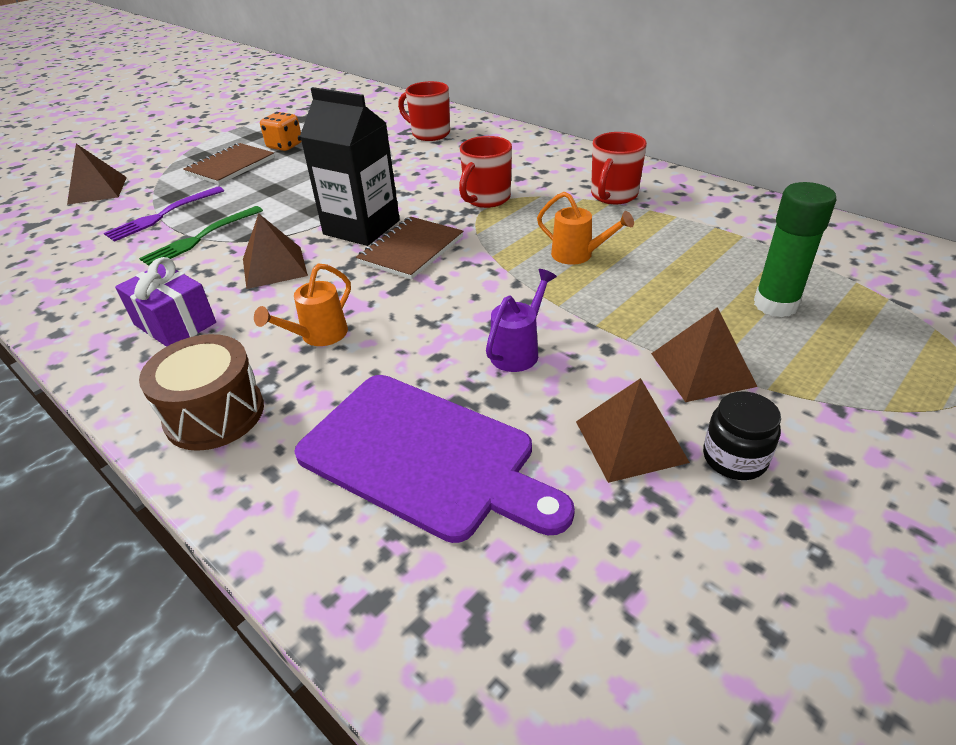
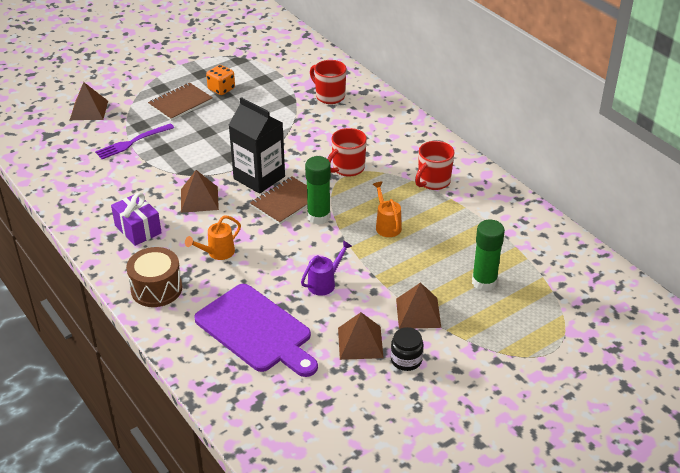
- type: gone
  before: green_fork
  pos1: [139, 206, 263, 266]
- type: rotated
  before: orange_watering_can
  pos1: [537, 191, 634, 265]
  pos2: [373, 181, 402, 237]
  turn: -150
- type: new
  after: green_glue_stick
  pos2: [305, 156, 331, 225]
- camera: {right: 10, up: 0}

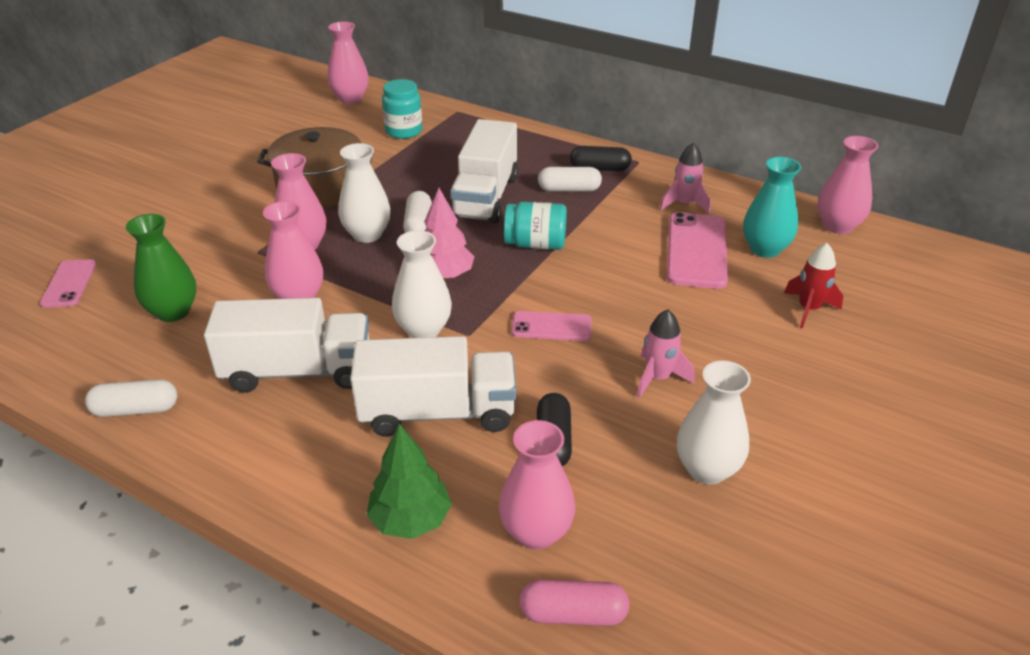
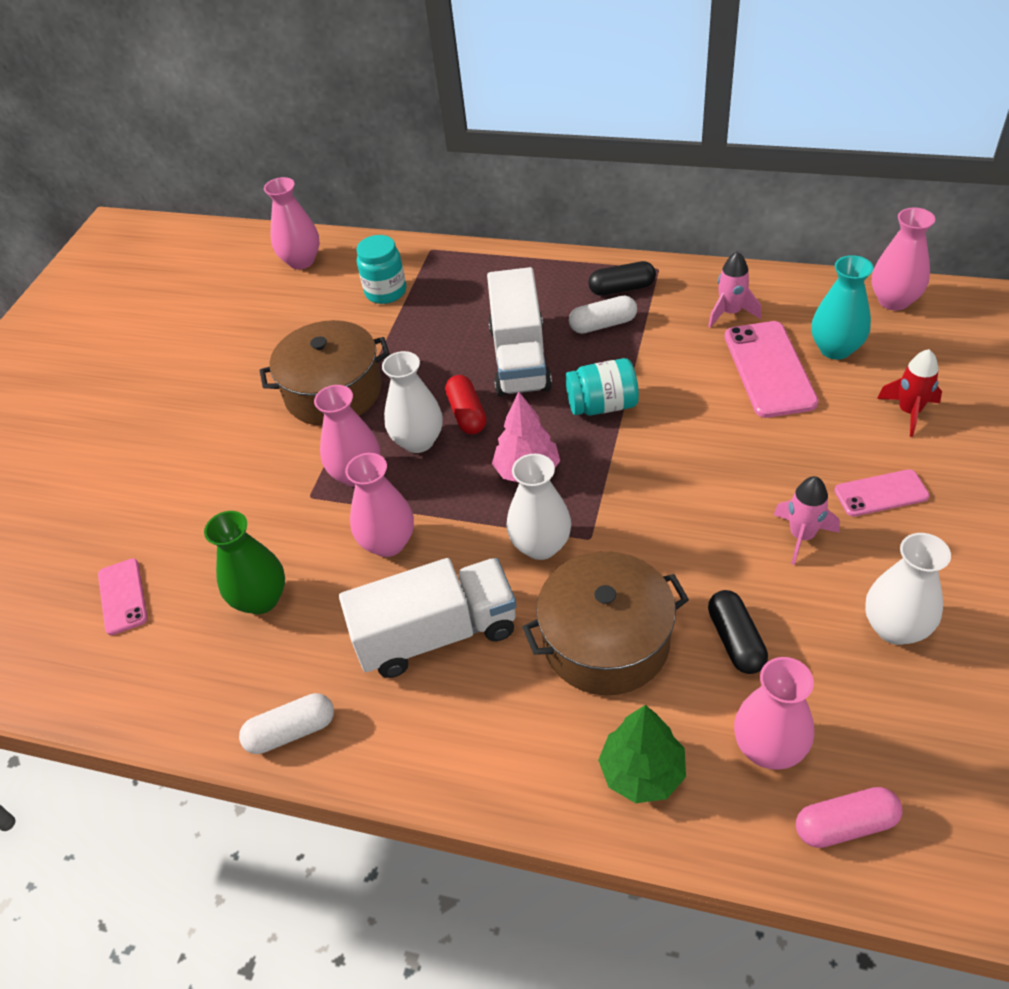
- type: swapped
  before: white_truck
  after: brown_pot
  pos1: [350, 336, 516, 437]
  pos2: [522, 551, 689, 696]
- type: repainted
  before: white_capsule
  after: red_capsule
  pos1: [403, 191, 432, 233]
  pos2: [445, 375, 486, 434]
- type: shifted
  before: pink_phone
  pos1: [512, 311, 592, 341]
  pos2: [834, 469, 930, 517]
- camera: {right: -10, up: 10}

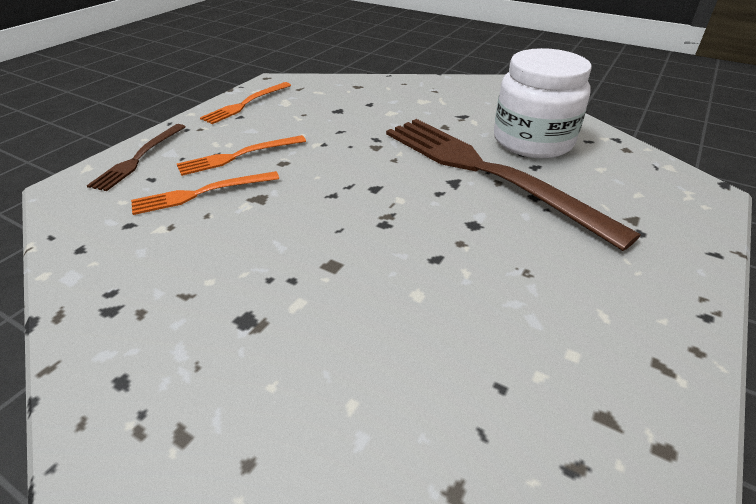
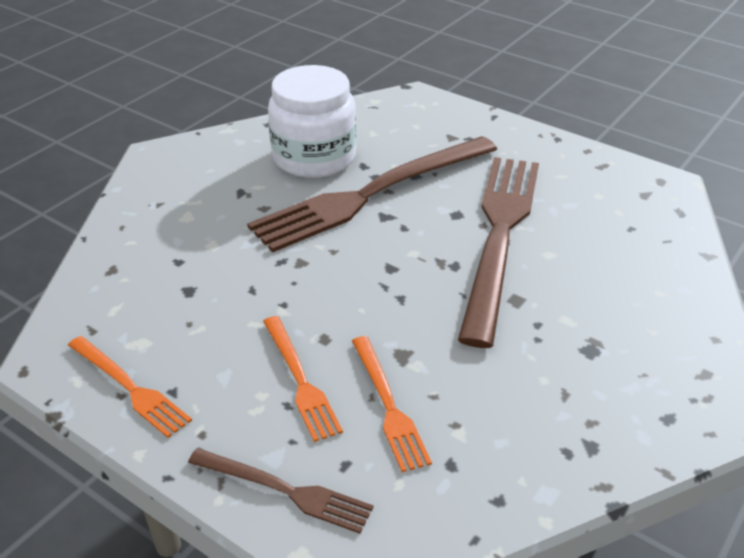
- type: new
  after: brown_fork
  pos2: [458, 157, 539, 348]
- camera: {right: -85, up: 0}

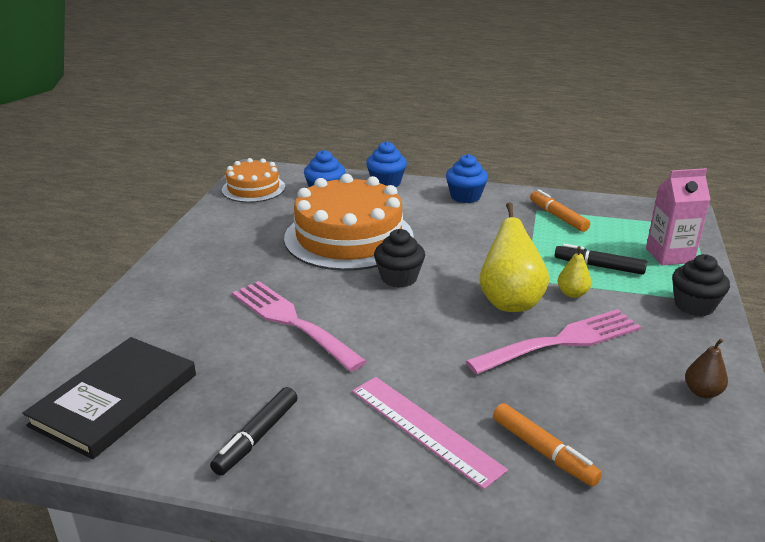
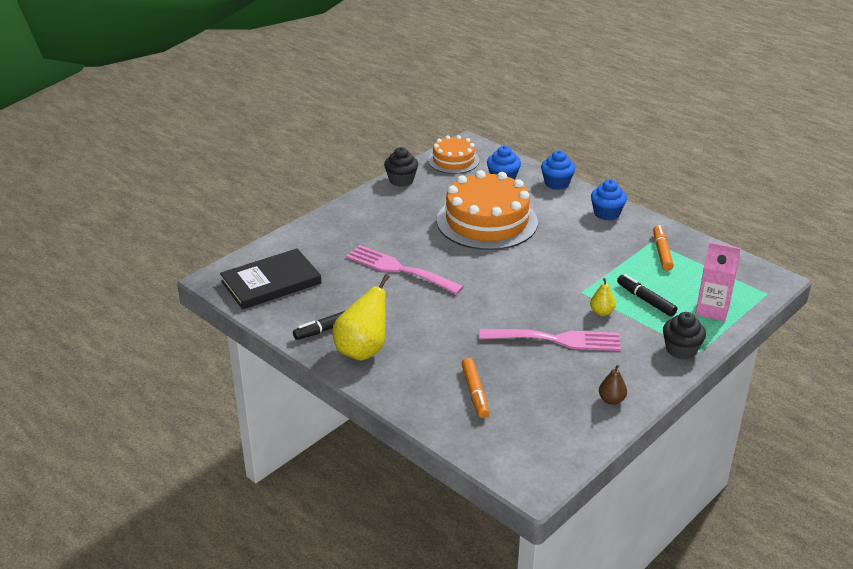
- type: rotated
  before: pink_fork
  pos1: [232, 281, 367, 372]
  pos2: [346, 245, 464, 294]
  turn: -45
- type: gone
  before: pink_ruler
  pos1: [352, 377, 508, 489]
- type: shifted
  before: black_cupcake
  pos1: [374, 229, 425, 288]
  pos2: [384, 147, 418, 187]
- type: shifted
  before: yellow_pear
  pos1: [480, 202, 549, 312]
  pos2: [332, 274, 390, 361]
- camera: {right: 30, up: 5}

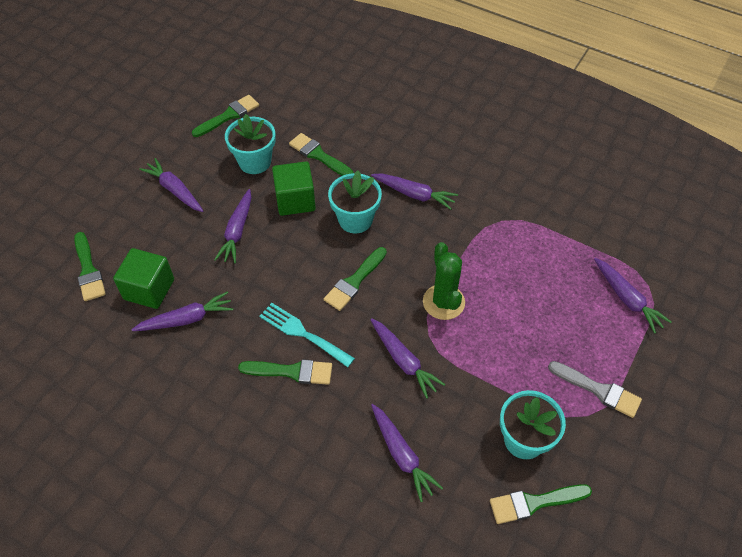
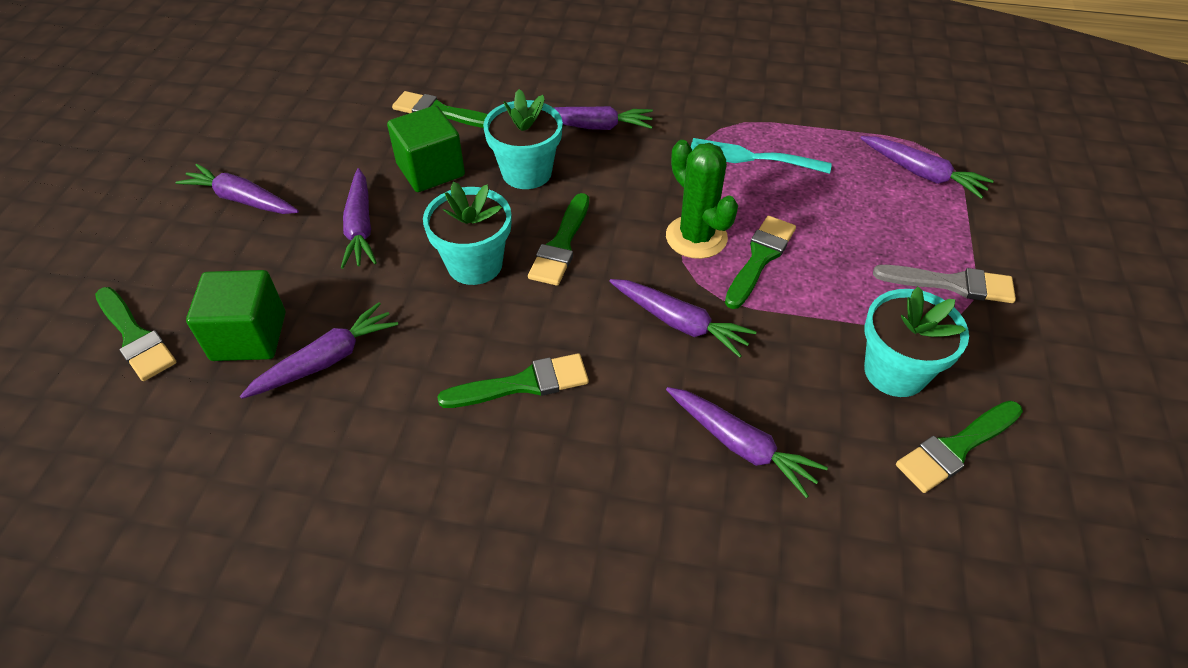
- type: shifted
  before: green_brush
  pos1: [192, 95, 259, 137]
  pos2: [725, 216, 796, 309]
- type: shifted
  before: turquoise_flower_pot
  pos1: [225, 114, 276, 174]
  pos2: [423, 182, 511, 285]
- type: shifted
  before: turquoise_fork
  pos1: [260, 303, 355, 367]
  pos2: [691, 138, 832, 174]
- camera: {right: -20, up: -5}

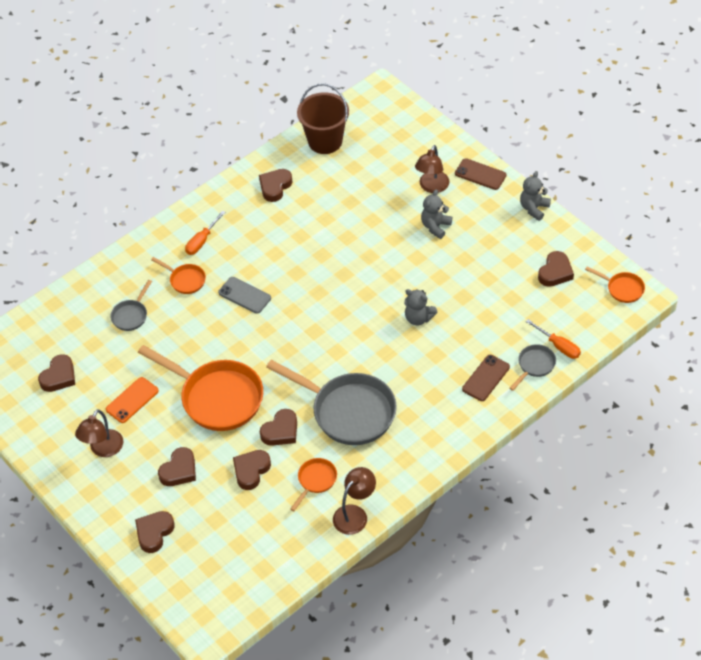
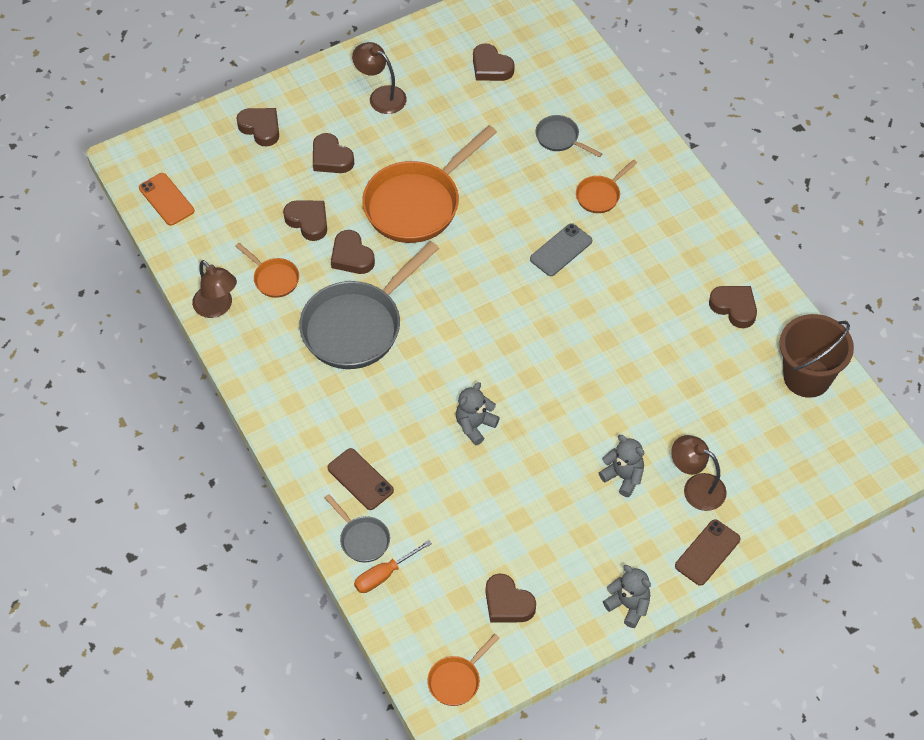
- type: shifted
  before: orange_phone
  pos1: [106, 377, 159, 423]
  pos2: [139, 173, 194, 226]
- type: gone
  before: orange_screwdriver
  pos1: [185, 210, 225, 255]
- camera: {right: 100, up: 5}

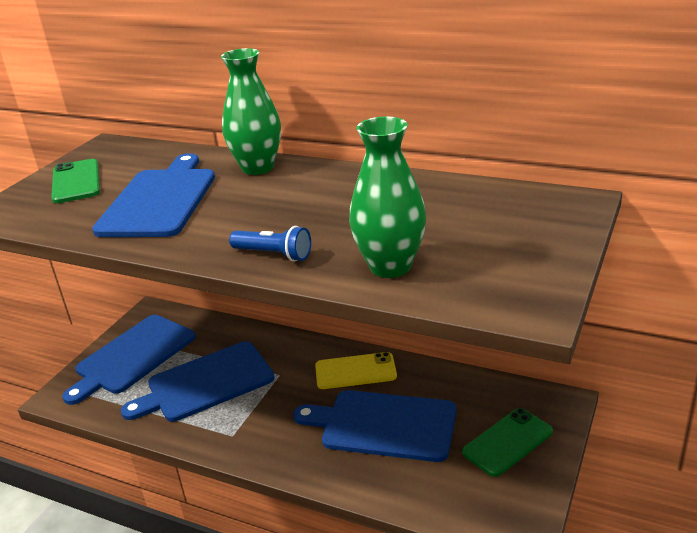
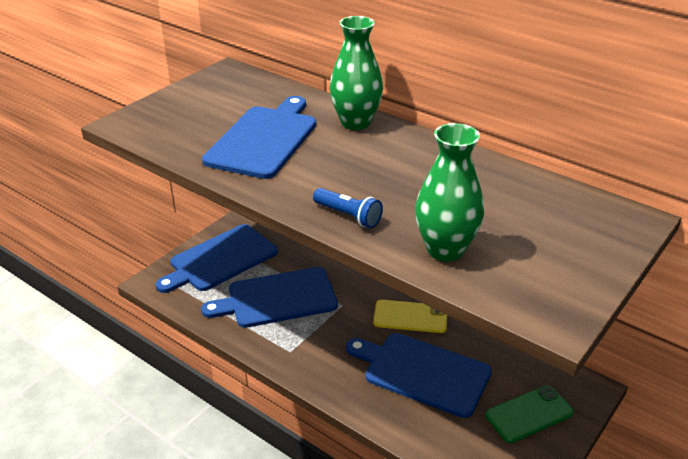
- type: gone
  before: green_phone
  pos1: [51, 159, 100, 203]
- camera: {right: 10, up: 5}

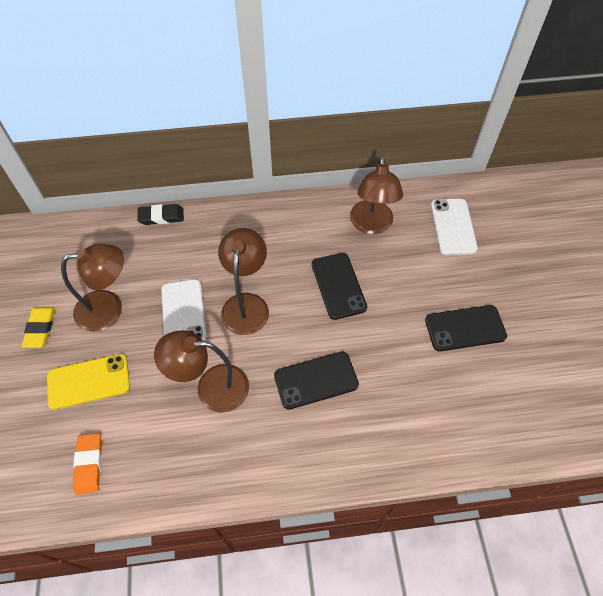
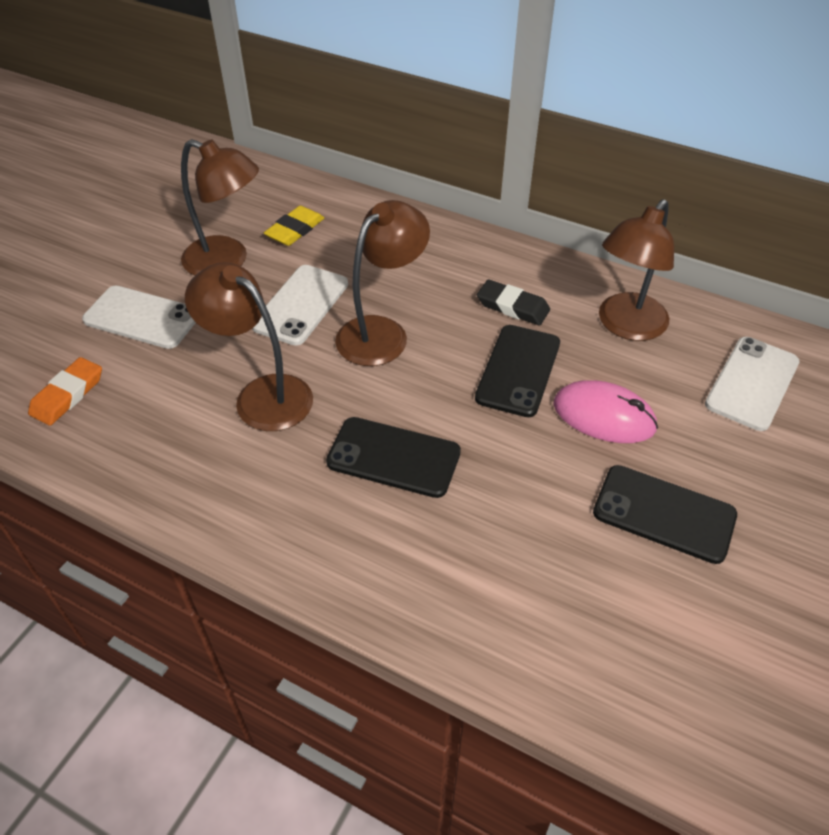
- type: shifted
  before: yellow_eraser
  pos1: [21, 307, 55, 348]
  pos2: [264, 206, 324, 246]
- type: repainted
  before: yellow_phone
  after: white_phone
  pos1: [47, 354, 130, 410]
  pos2: [82, 285, 196, 349]
- type: shifted
  before: black_eraser
  pos1: [137, 204, 184, 225]
  pos2: [477, 279, 550, 325]
- type: new
  after: pink_mouse
  pos2: [553, 380, 658, 443]
- camera: {right: 35, up: -10}

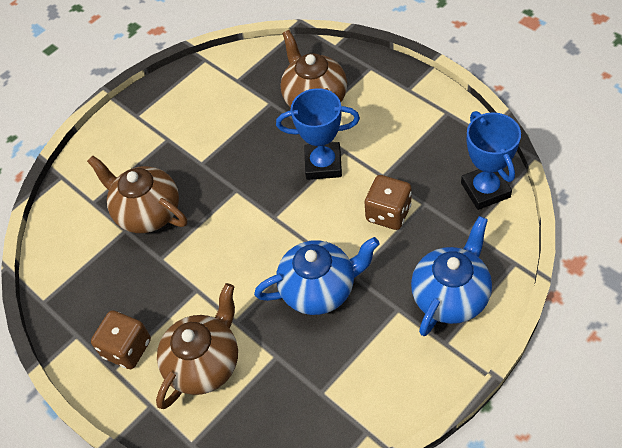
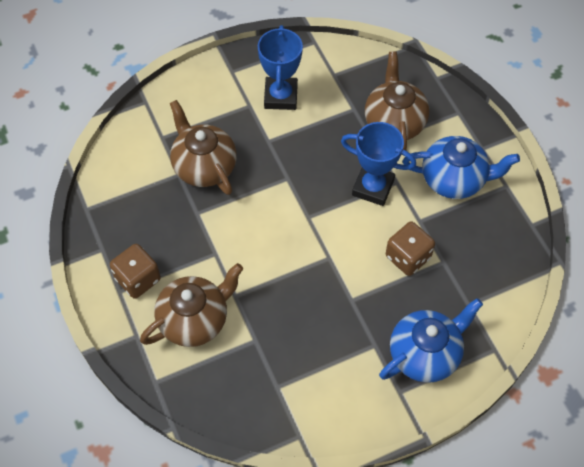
- type: shifted
  before: blue_teapot
  pos1: [254, 237, 380, 315]
  pos2: [403, 136, 520, 199]
- type: shifted
  before: blue_trophy
  pos1: [461, 111, 521, 210]
  pos2: [258, 25, 303, 110]
- camera: {right: 15, up: 5}

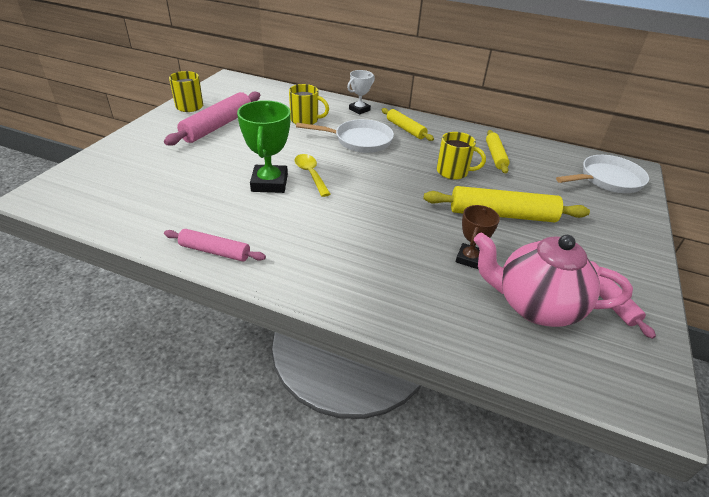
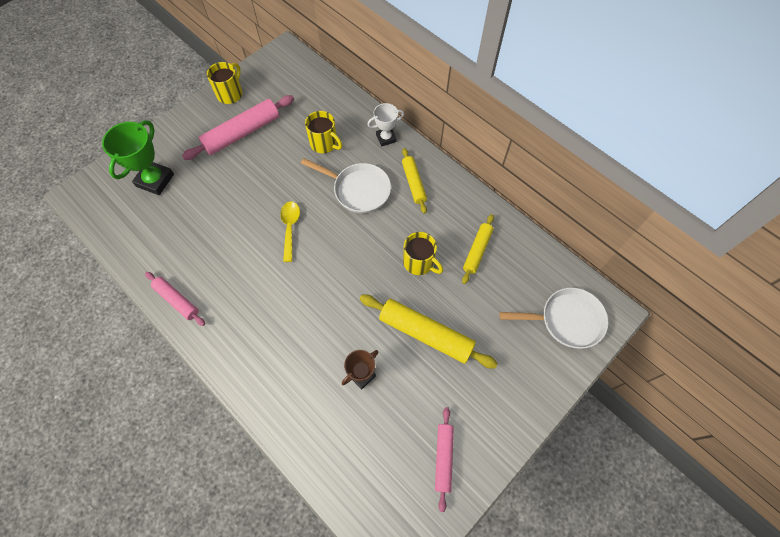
- type: shifted
  before: green_trophy
  pos1: [237, 100, 290, 193]
  pos2: [102, 120, 174, 195]
- type: gone
  before: pink_teapot
  pos1: [474, 232, 633, 327]
- camera: {right: 25, up: 25}

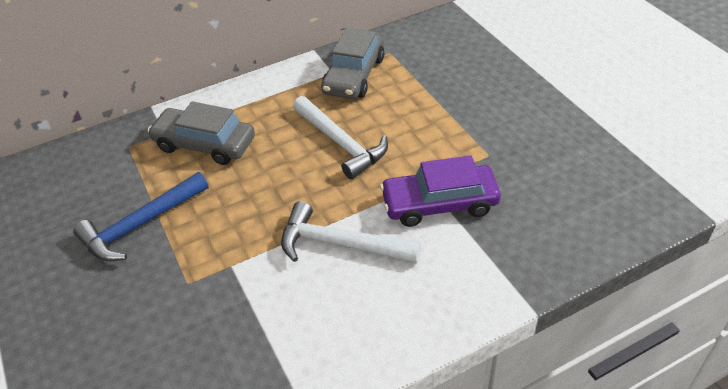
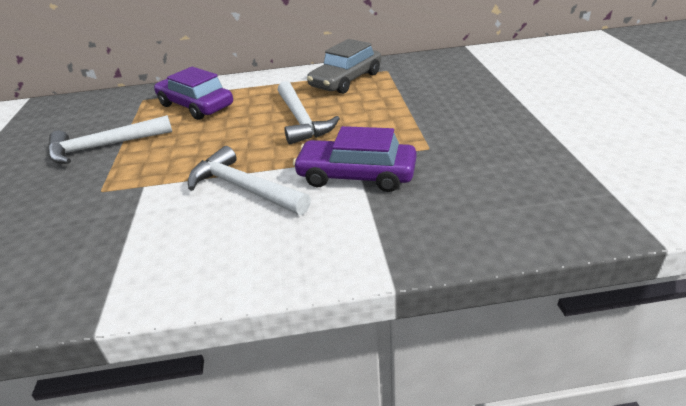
- type: repainted
  before: blue_hammer
  after: white_hammer
  pos1: [73, 172, 209, 261]
  pos2: [48, 115, 172, 164]
- type: repainted
  before: grey_car
  after: purple_car
  pos1: [148, 101, 255, 165]
  pos2: [154, 67, 233, 120]
- camera: {right: 20, up: -10}

